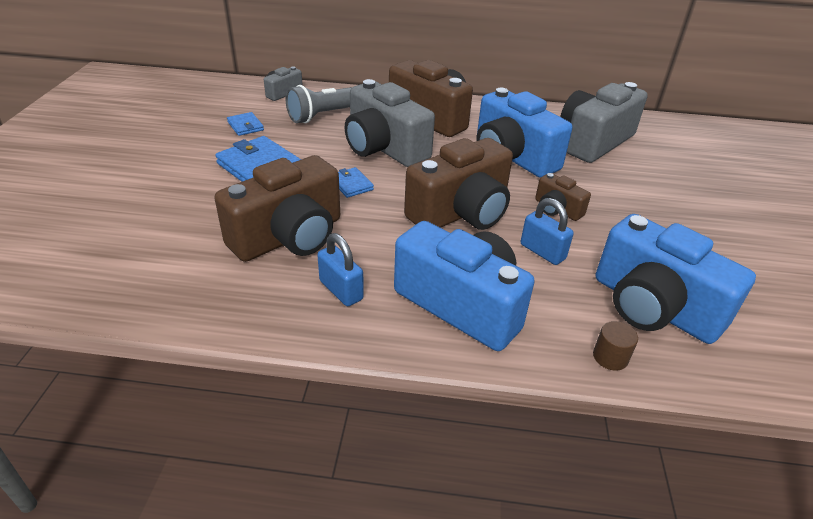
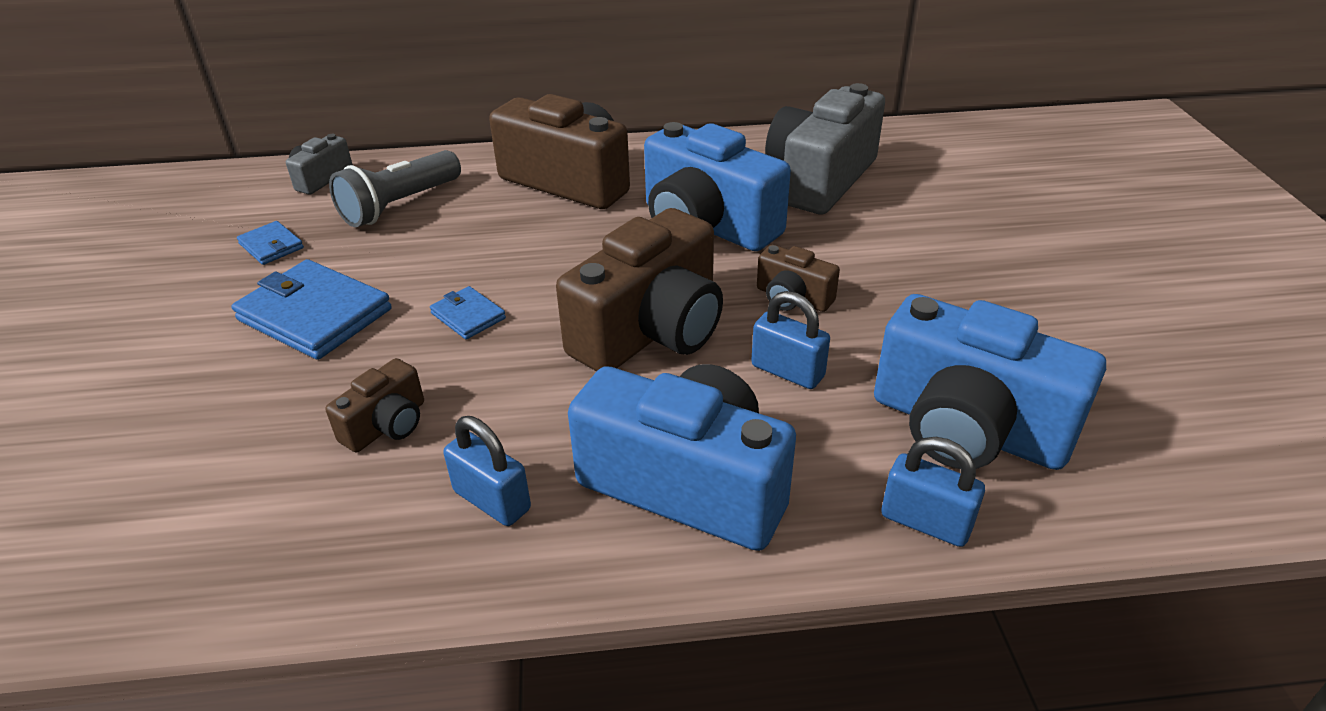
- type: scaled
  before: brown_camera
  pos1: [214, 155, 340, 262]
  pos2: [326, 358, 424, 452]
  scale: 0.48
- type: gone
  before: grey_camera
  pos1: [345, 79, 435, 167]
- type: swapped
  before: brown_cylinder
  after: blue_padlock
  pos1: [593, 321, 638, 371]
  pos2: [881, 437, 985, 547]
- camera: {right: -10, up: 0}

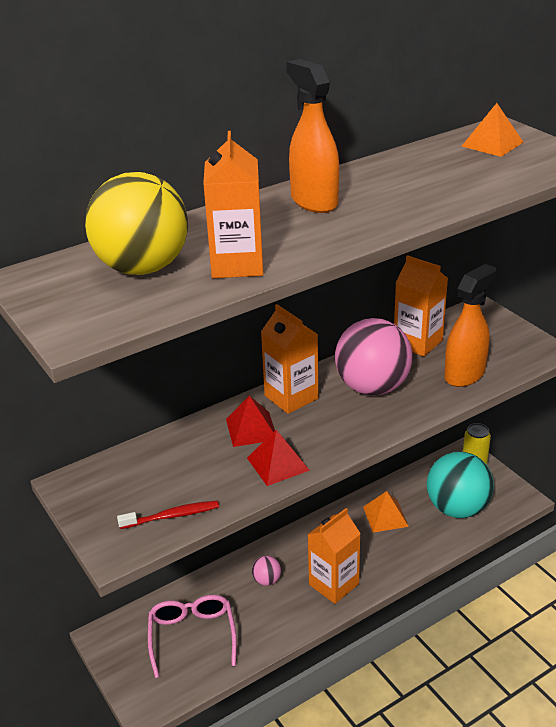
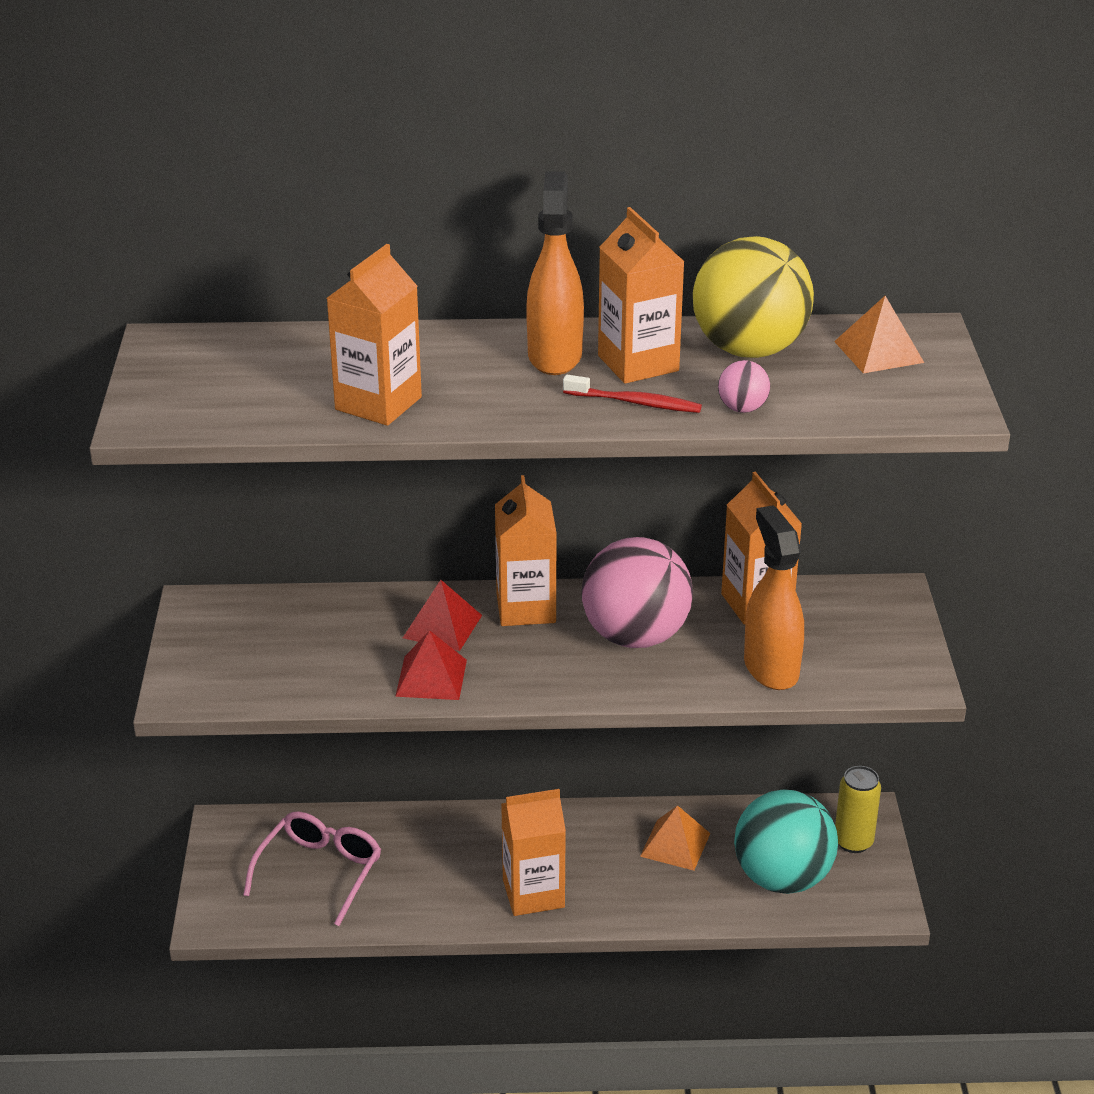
- type: shifted
  before: yellow_ball
  pos1: [85, 172, 188, 275]
  pos2: [693, 236, 814, 358]
- type: shifted
  before: red_toothbrush
  pos1: [117, 501, 219, 529]
  pos2: [563, 375, 702, 413]
- type: shifted
  before: pink_ball
  pos1: [252, 556, 281, 586]
  pos2: [718, 360, 770, 413]
- type: rotated
  before: orange_spray_bottle
  pos1: [444, 264, 496, 387]
  pos2: [744, 505, 804, 690]
  turn: -90
- type: new
  after: orange_carton
  pos2: [598, 207, 685, 384]
- camera: {right: 30, up: 0}

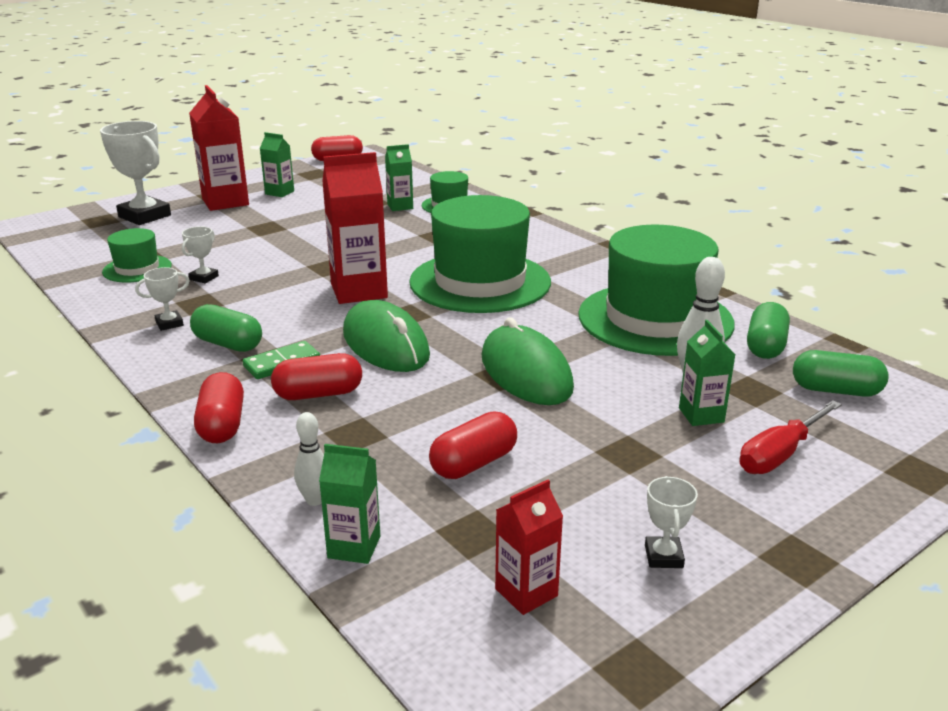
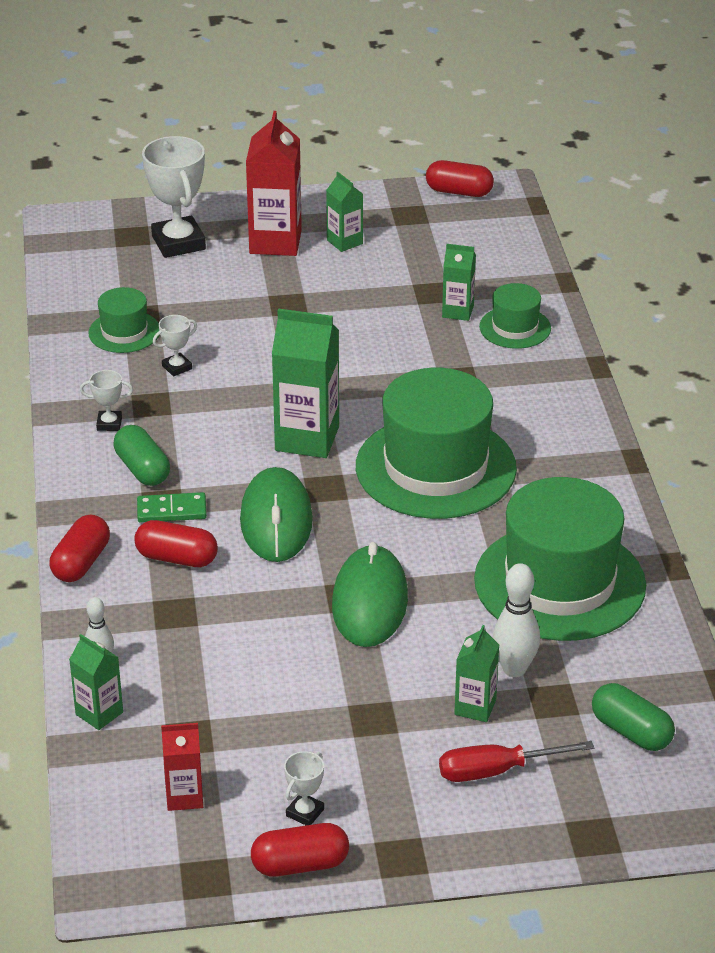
- type: repainted
  before: red_carton
  after: green_carton
  pos1: [322, 152, 388, 304]
  pos2: [272, 308, 339, 458]
- type: shifted
  before: red_capsule
  pos1: [429, 412, 517, 479]
  pos2: [251, 823, 349, 877]
- type: gone
  before: green_capsule
  pos1: [747, 302, 790, 359]
- camera: {right: 30, up: 10}

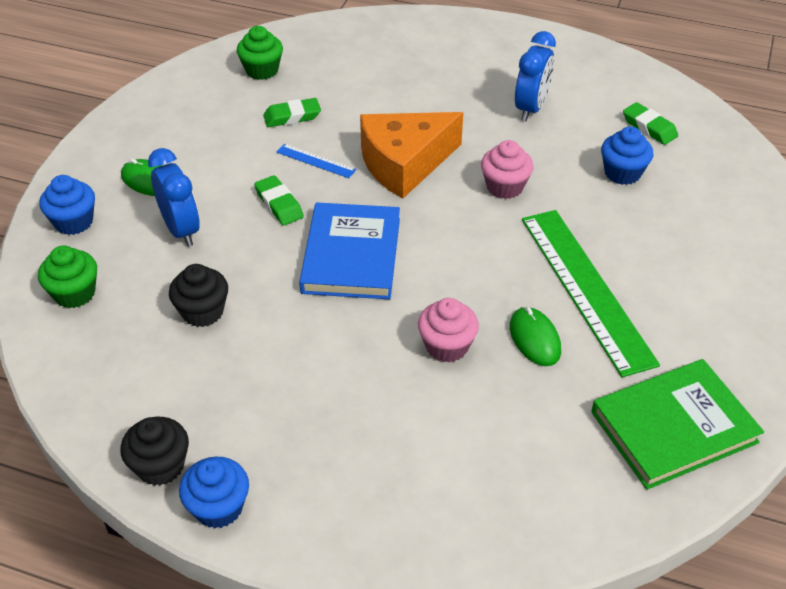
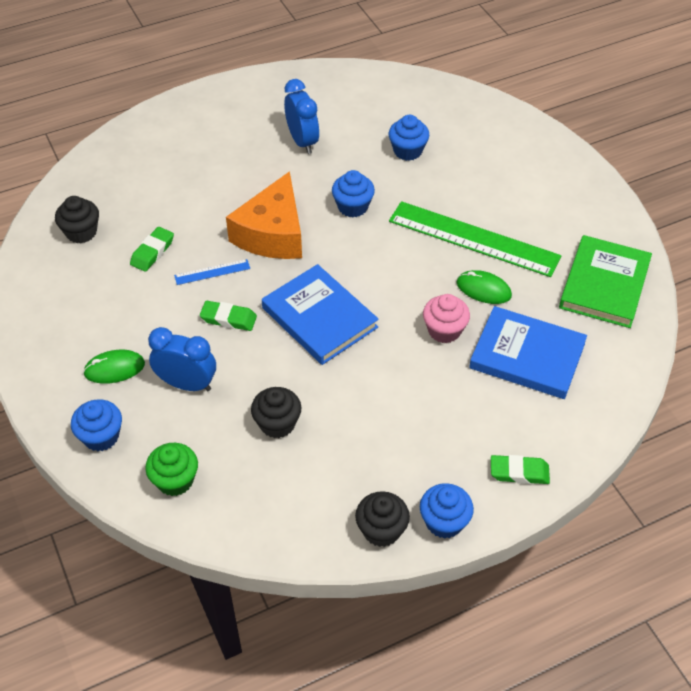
- type: repainted
  before: green_cupcake
  after: black_cupcake
  pos1: [237, 26, 283, 80]
  pos2: [55, 196, 99, 243]
- type: repainted
  before: pink_cupcake
  after: blue_cupcake
  pos1: [481, 140, 534, 199]
  pos2: [332, 170, 375, 218]
- type: shifted
  before: green_eraser
  pos1: [623, 102, 678, 145]
  pos2: [491, 455, 550, 484]
- type: new
  after: blue_book
  pos2: [469, 306, 587, 399]
- camera: {right: -45, up: 5}

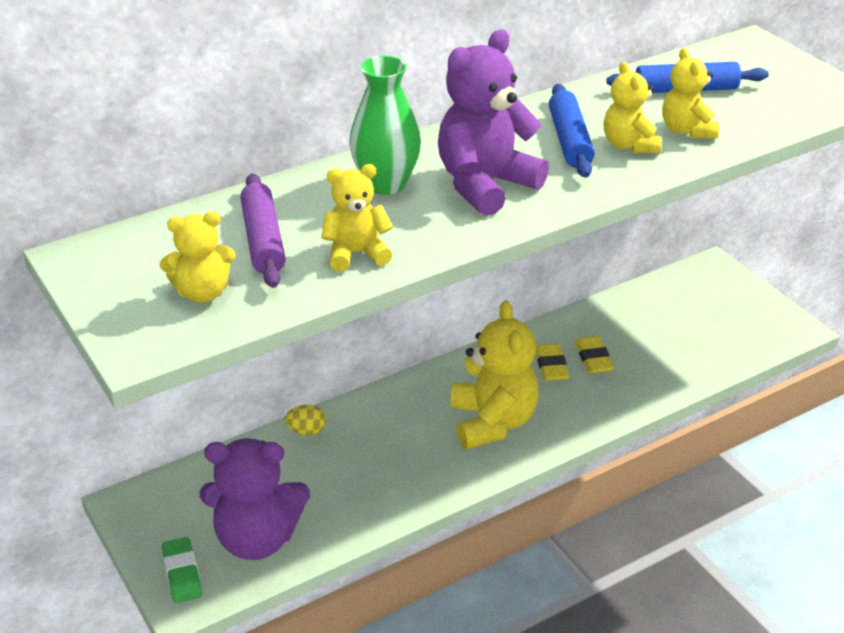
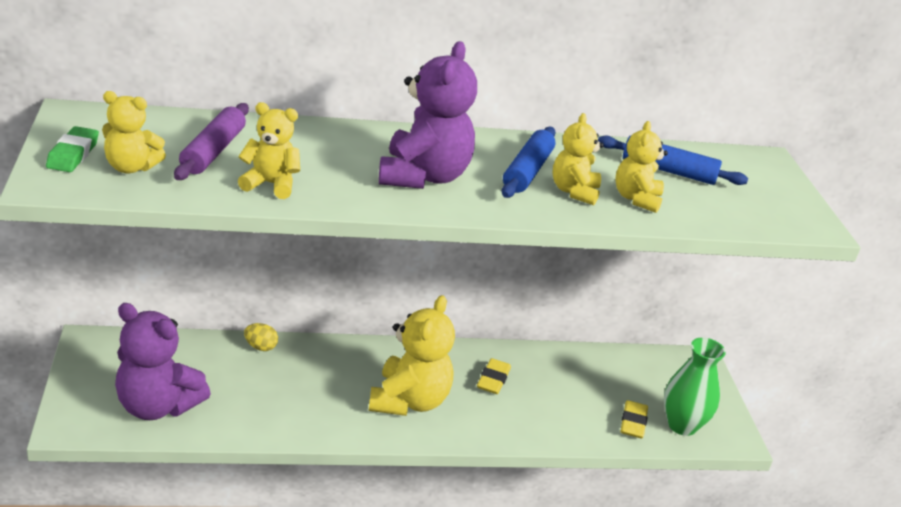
- type: shifted
  before: green_eraser
  pos1: [162, 537, 202, 603]
  pos2: [46, 126, 99, 172]
- type: shifted
  before: green_vase
  pos1: [349, 56, 421, 195]
  pos2: [664, 338, 726, 436]
- type: rotated
  before: purple_teddy_bear
  pos1: [438, 30, 549, 216]
  pos2: [379, 41, 477, 189]
  turn: 120
- type: shifted
  before: yellow_eraser
  pos1: [575, 336, 614, 373]
  pos2: [620, 400, 648, 438]
- camera: {right: 20, up: -5}

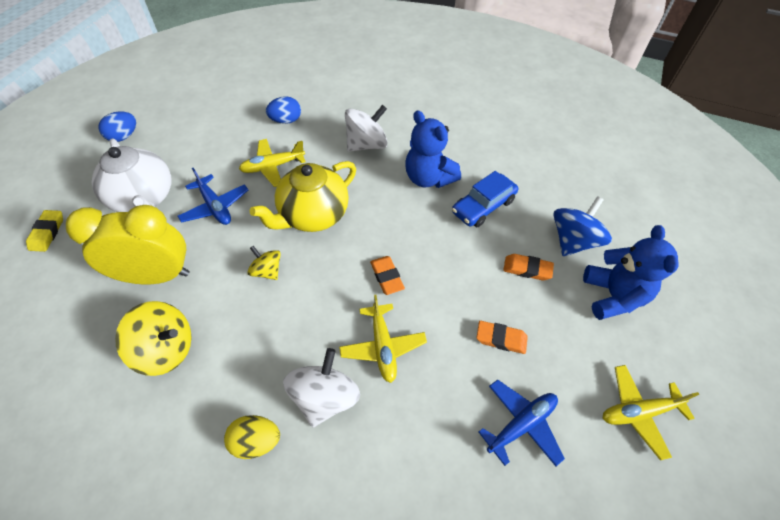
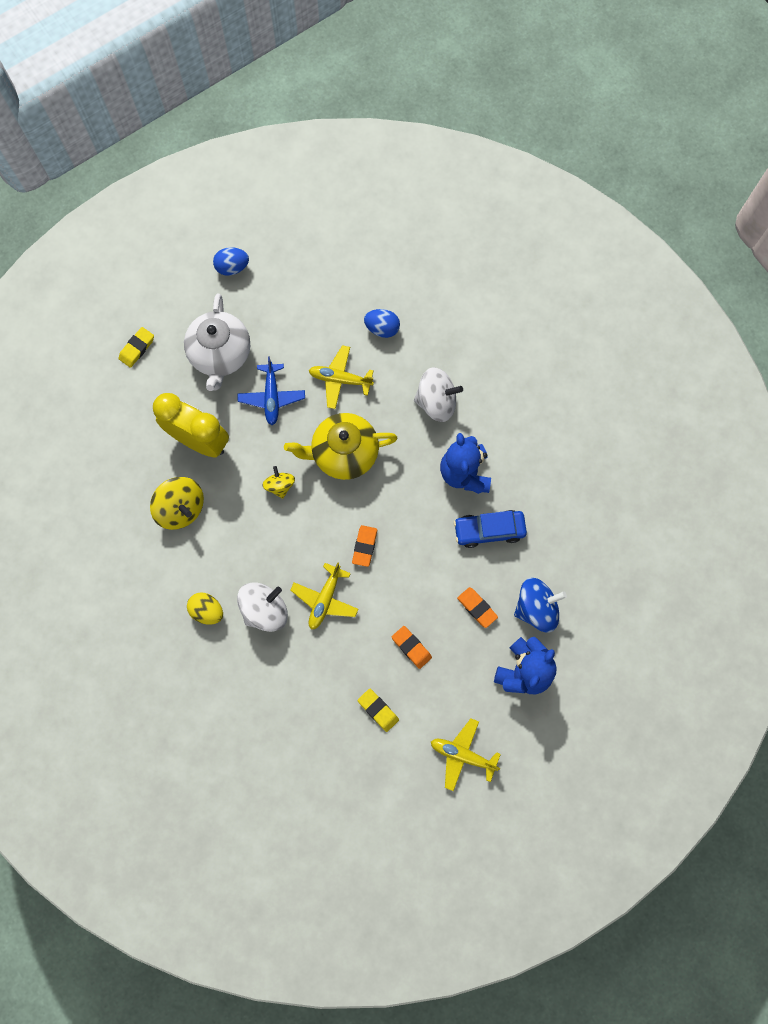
- type: swapped
  before: blue_plane
  after: yellow_eraser
  pos1: [479, 380, 565, 466]
  pos2: [358, 689, 399, 732]
- camera: {right: 35, up: 20}

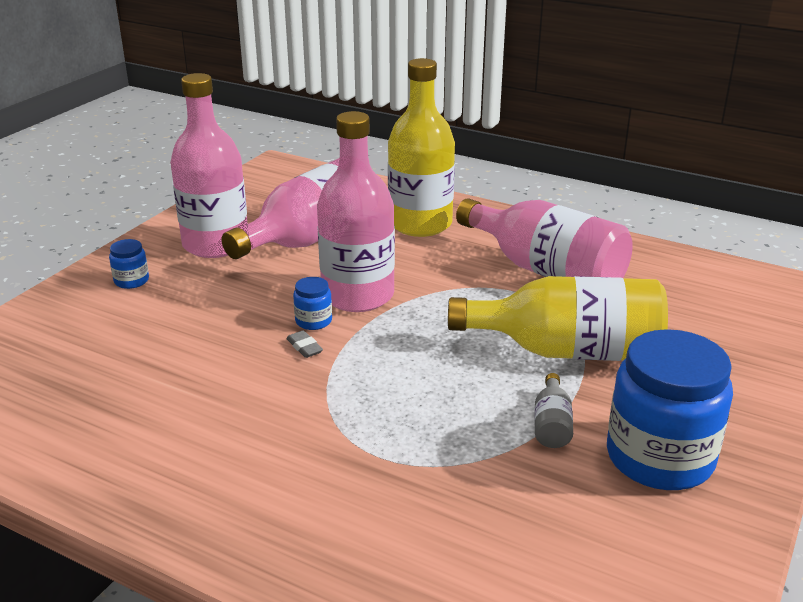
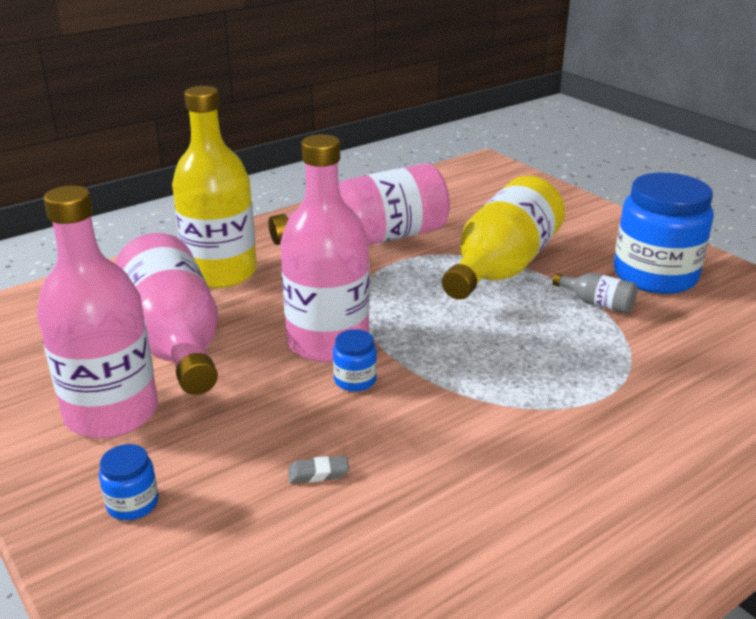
- type: shifted
  before: grey_eraser
  pos1: [286, 330, 323, 358]
  pos2: [288, 456, 349, 483]
- camera: {right: -65, up: 0}

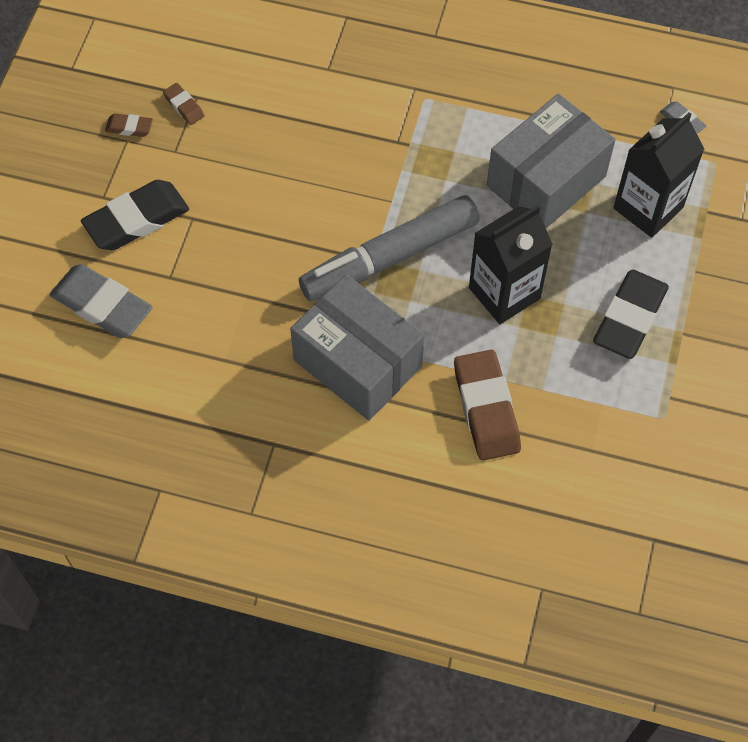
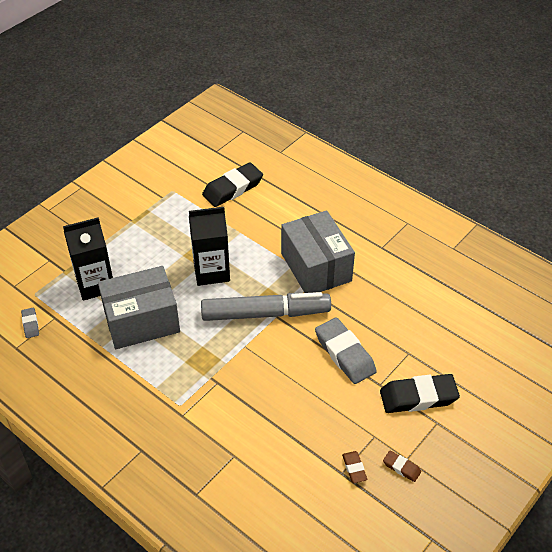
- type: shifted
  before: grey_eraser
  pos1: [50, 264, 153, 338]
  pos2: [315, 317, 377, 384]
- type: gone
  before: brown_eraser
  pos1: [454, 350, 521, 461]
- type: shifted
  before: black_eraser
  pos1: [593, 269, 669, 359]
  pos2: [202, 163, 263, 207]
- camera: {right: -155, up: -15}

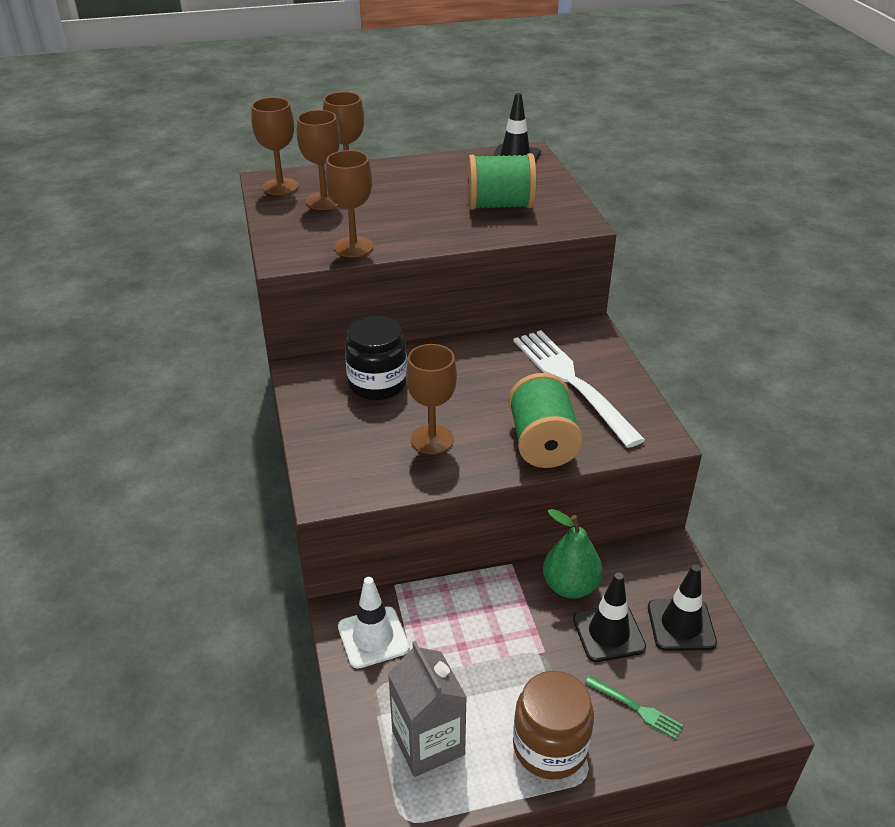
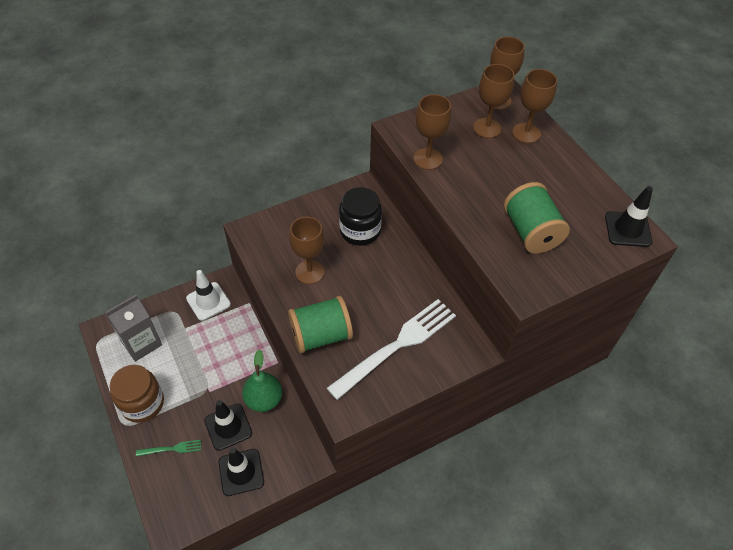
- type: rotated
  before: green_fork
  pos1: [585, 676, 683, 739]
  pos2: [136, 440, 201, 456]
  turn: -120
- camera: {right: 75, up: 15}

